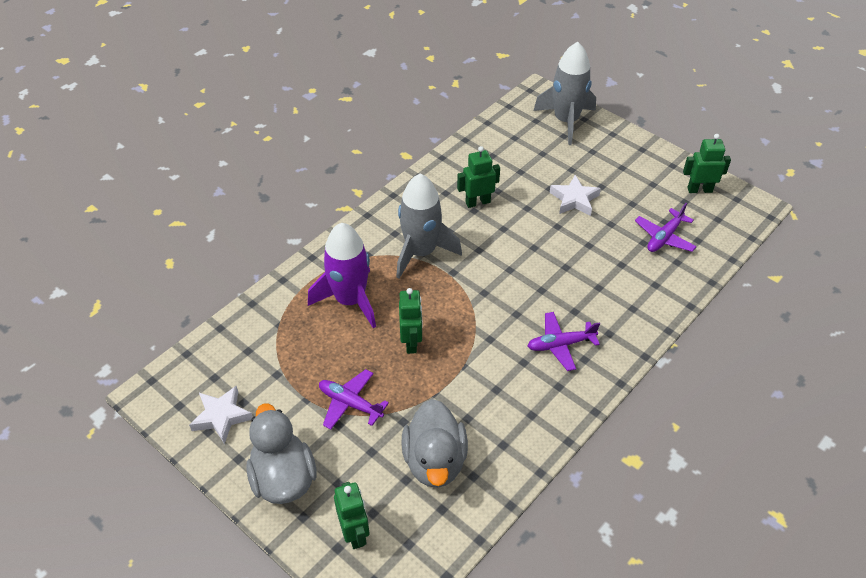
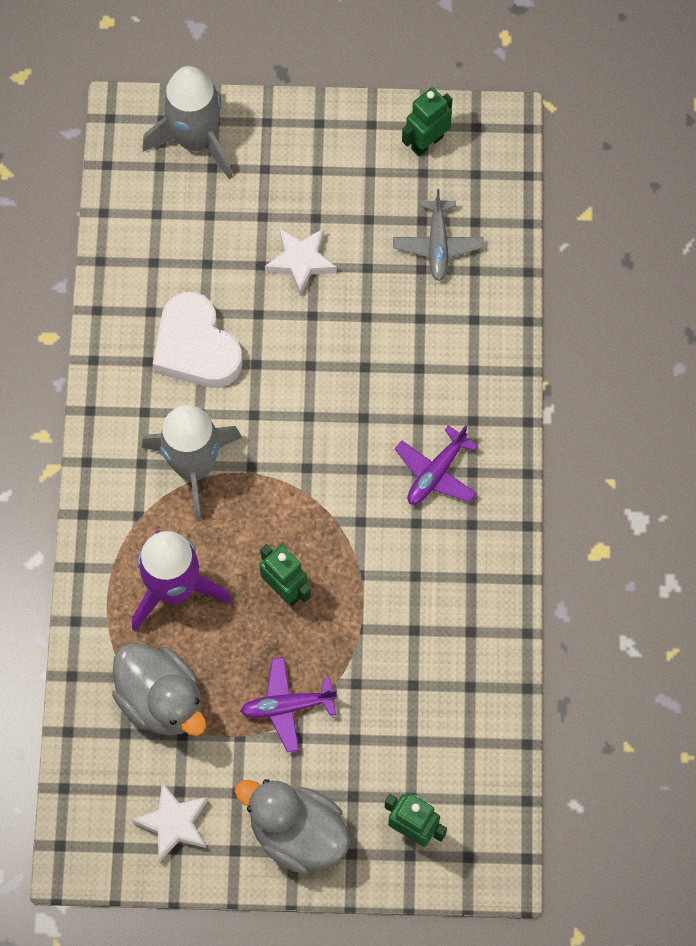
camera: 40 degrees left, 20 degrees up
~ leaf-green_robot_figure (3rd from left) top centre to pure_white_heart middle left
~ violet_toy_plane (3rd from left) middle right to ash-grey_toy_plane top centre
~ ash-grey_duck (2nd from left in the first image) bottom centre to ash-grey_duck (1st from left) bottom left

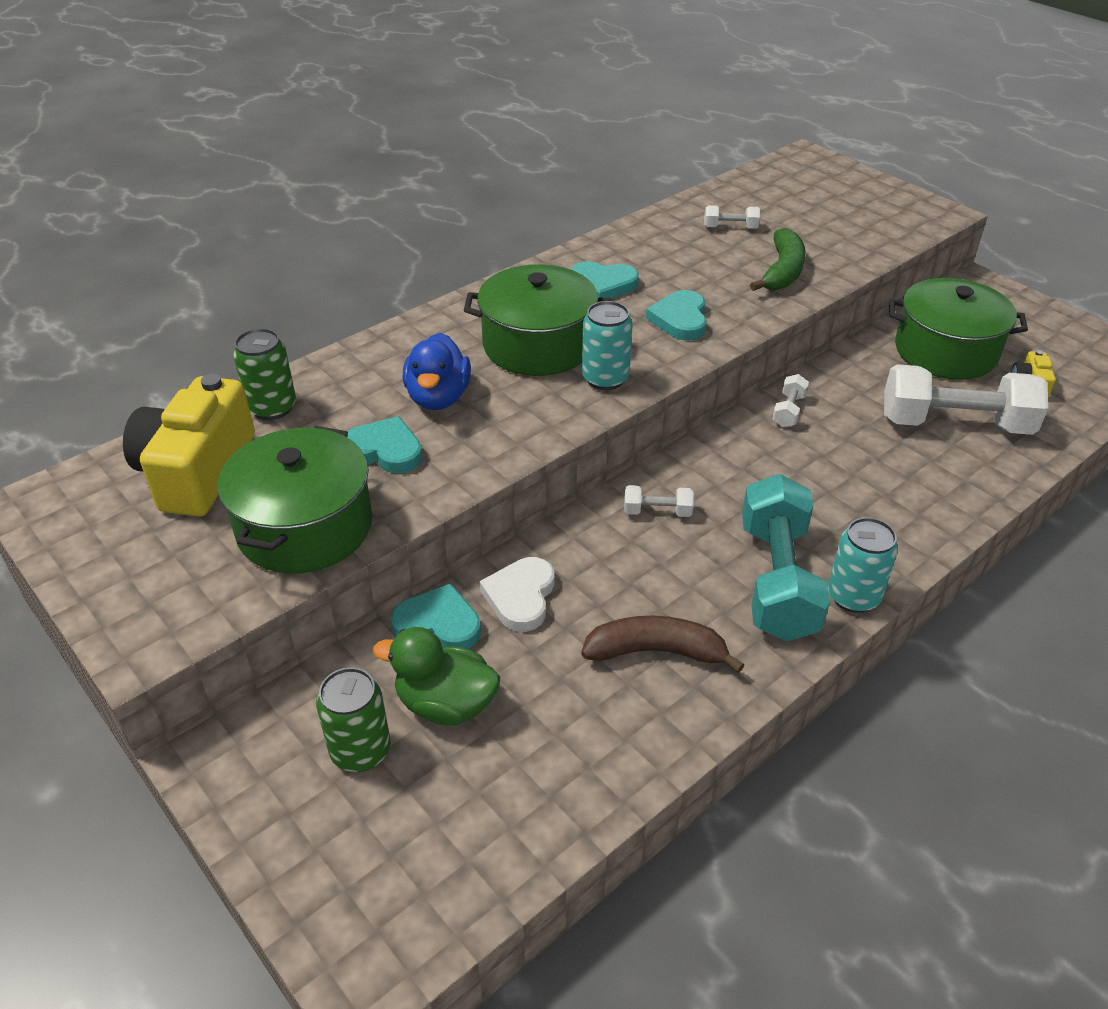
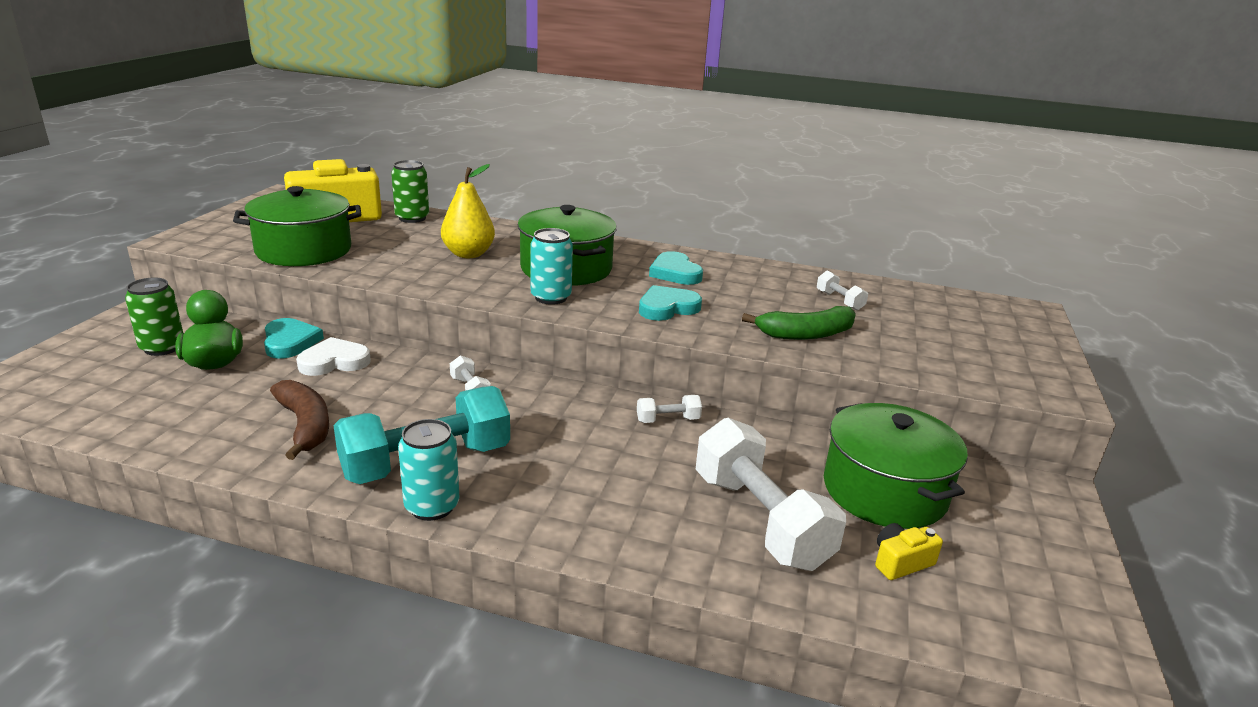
camera: 55 degrees right, 15 degrees down
~ royal_blue_duck centre to yellow_pear_fruit top centre
- teal_heart (1st from left) centre

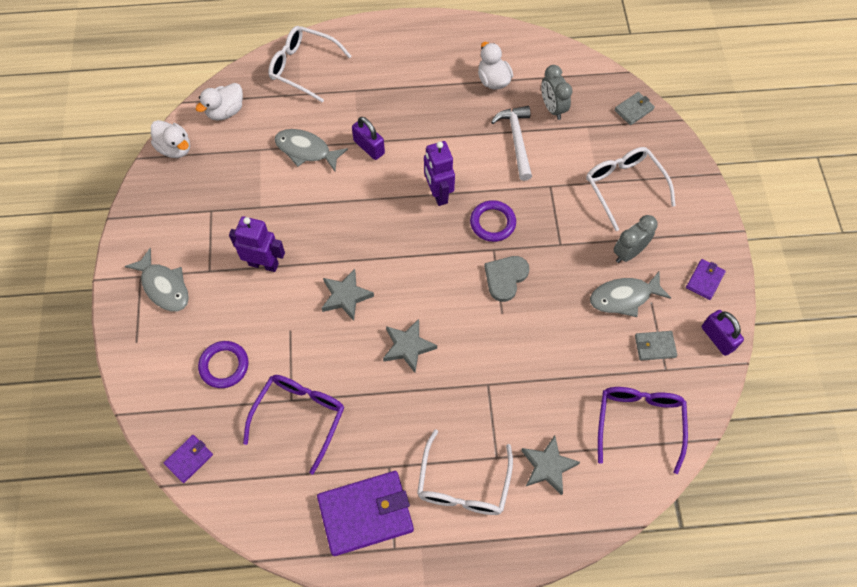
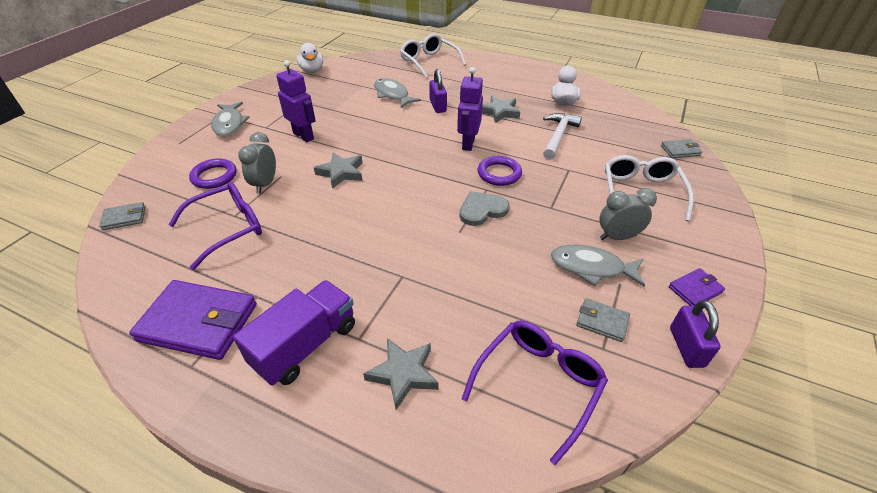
camera: 30 degrees right, 20 degrees down
~ ash-grey_bedside_clock (1st from left) top centre to top left
- pure_white_duck (2nd from left) top left
~ ash-grey_five-pointed_star (2nd from left in the first image) centre to ash-grey_five-pointed_star (3rd from left) top centre
~ pure_white_glasses (2nd from left) bottom centre to violet_lorry bottom centre
~ violet_card_wallet (1st from left) bottom left to ash-grey_card_wallet (1st from left) middle left

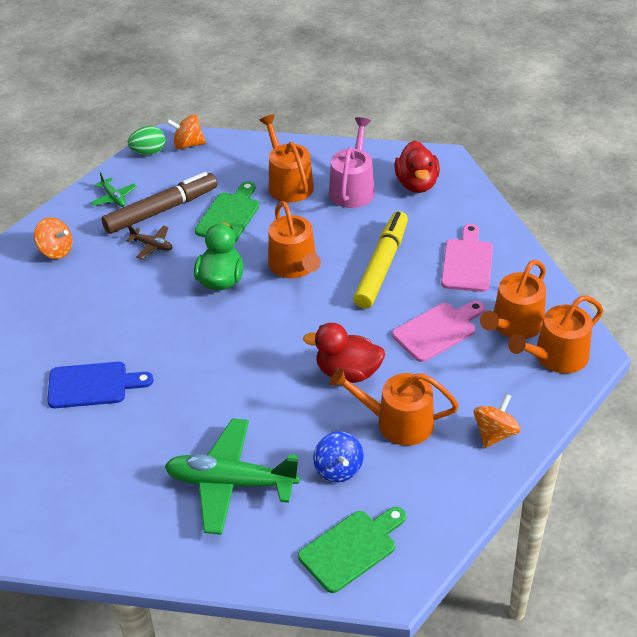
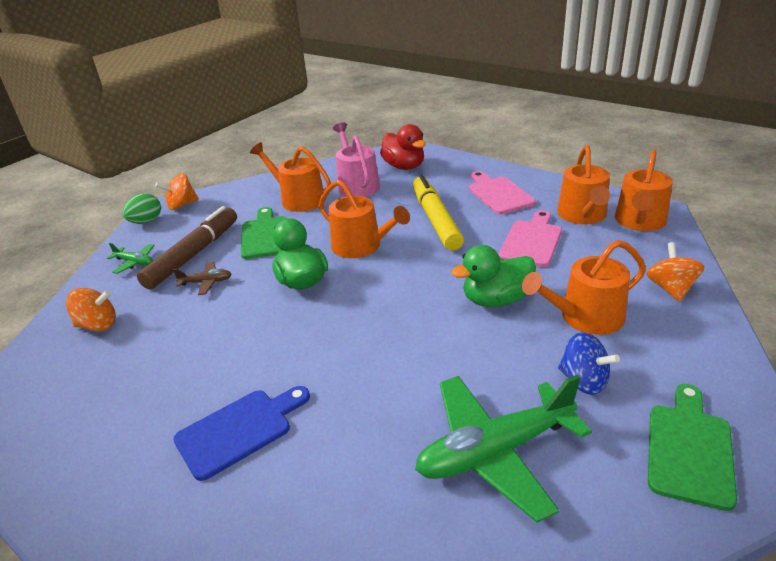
camera: 30 degrees left, 10 degrees down
~ red_duck (1st from left) centre to leaf-green_duck (2nd from left) centre

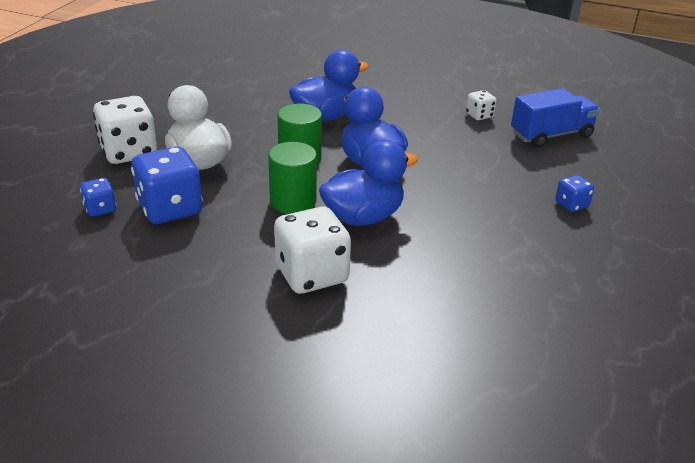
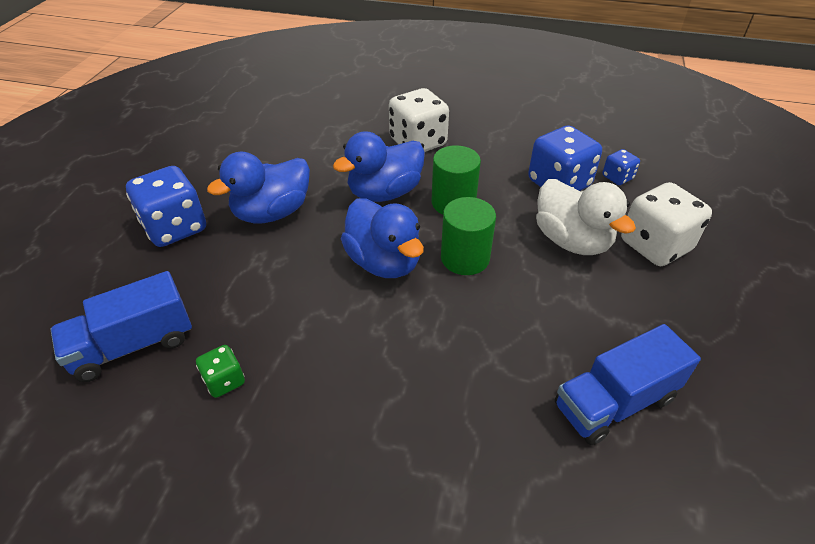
camera: 175 degrees right, 10 degrees up
~ royal_blue_duck (1st from left) top centre to middle left
~ pure_white_die (3rd from left) top right to leaf-green_die bottom left
~ royal_blue_die (3rd from left in the first image) middle right = middle left x1.99
+ royal_blue_lorry (2nd from left) bottom right

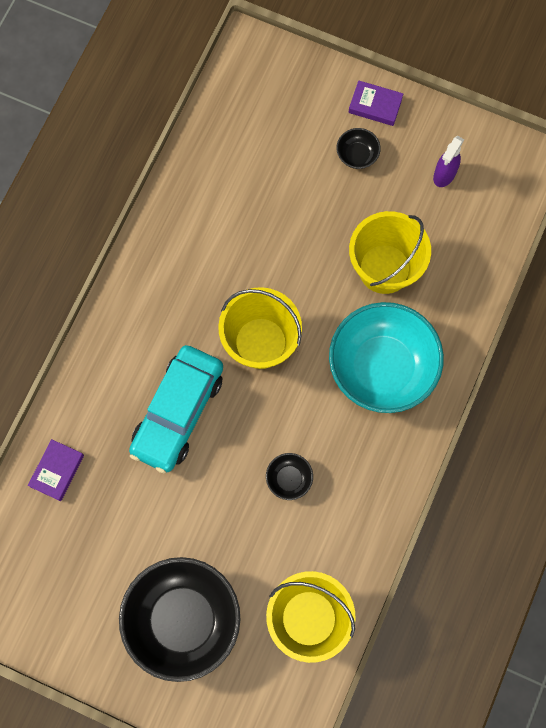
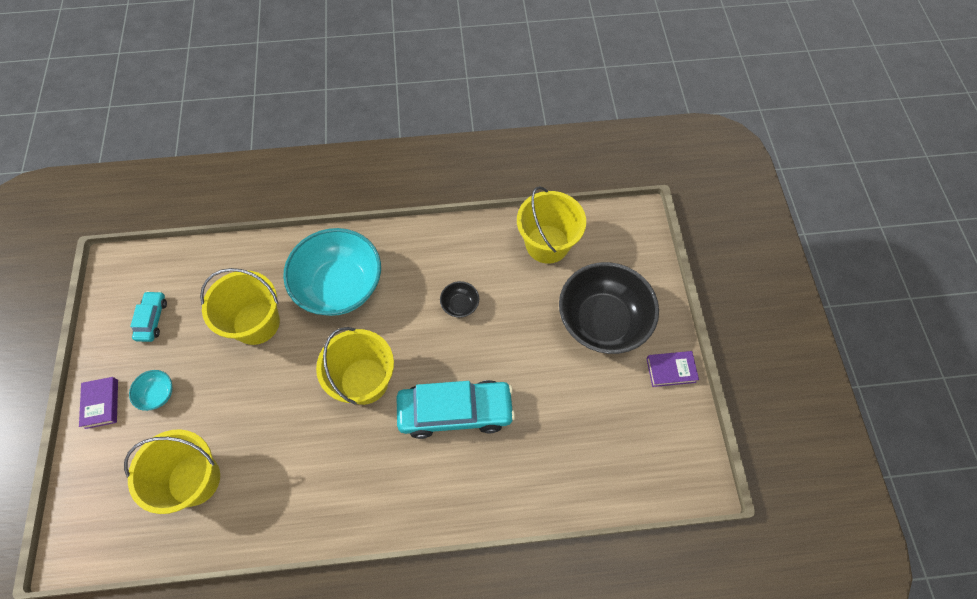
camera: 120 degrees left, 10 degrees down
~ jet-black_deep_dish (3rd from left) top centre to teal_deep_dish (1st from left) middle left
~ violet_sprayer top right to teal_car (1st from left) middle left
~ violet_hardcover (1st from left in the first image) middle left to violet_hardcover (2nd from left) middle right
+ yellow_pail (1st from left) bottom left

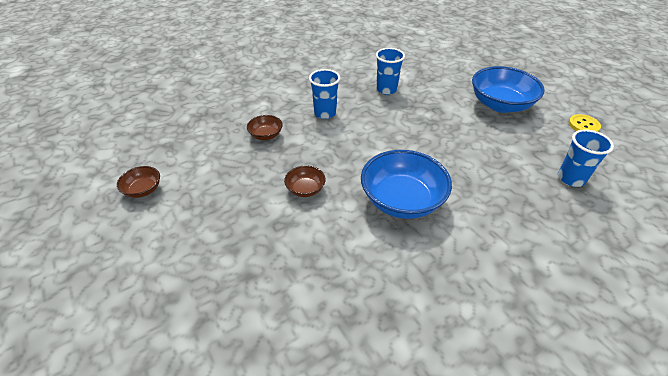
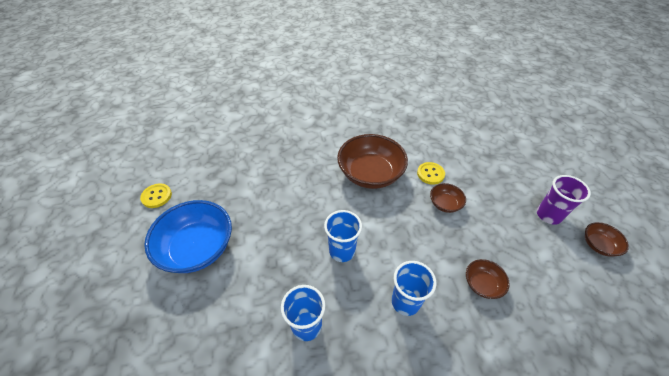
camera: 160 degrees left, 5 degrees up
~ royal_blue_beaker (3rd from left in the first image) middle right to royal_blue_beaker (2nd from left) centre
~ royal_blue_deep_dish (1st from left) centre to brown_deep_dish (1st from left) centre
+ yellow_sewing_button (2nd from left) centre
+ violet_beaker middle right

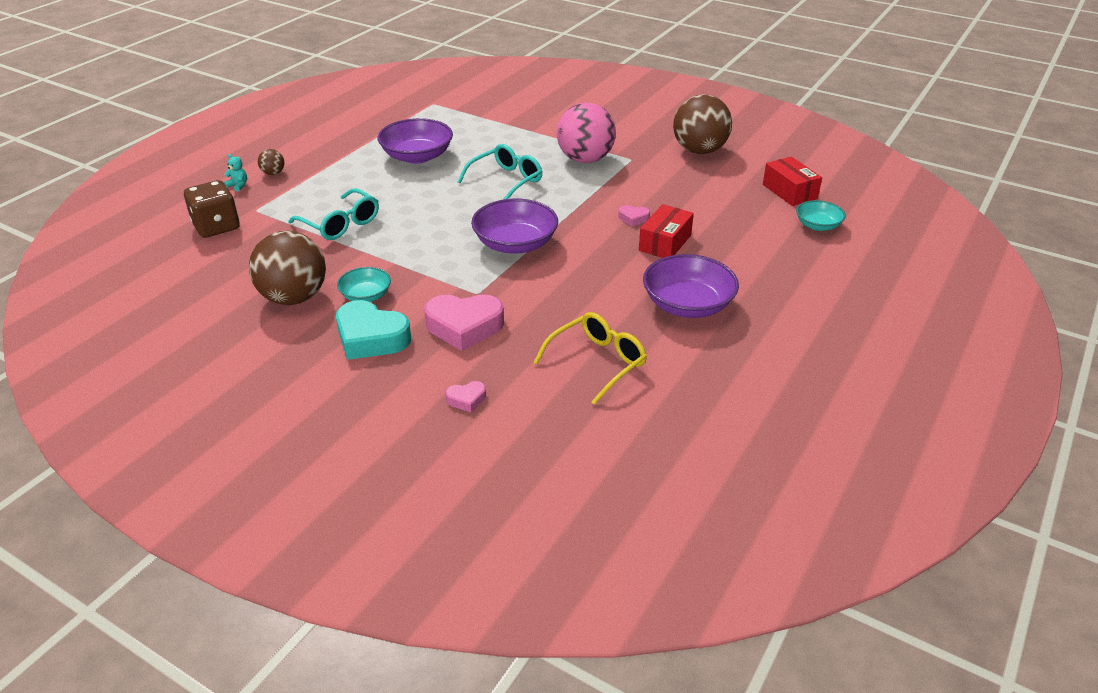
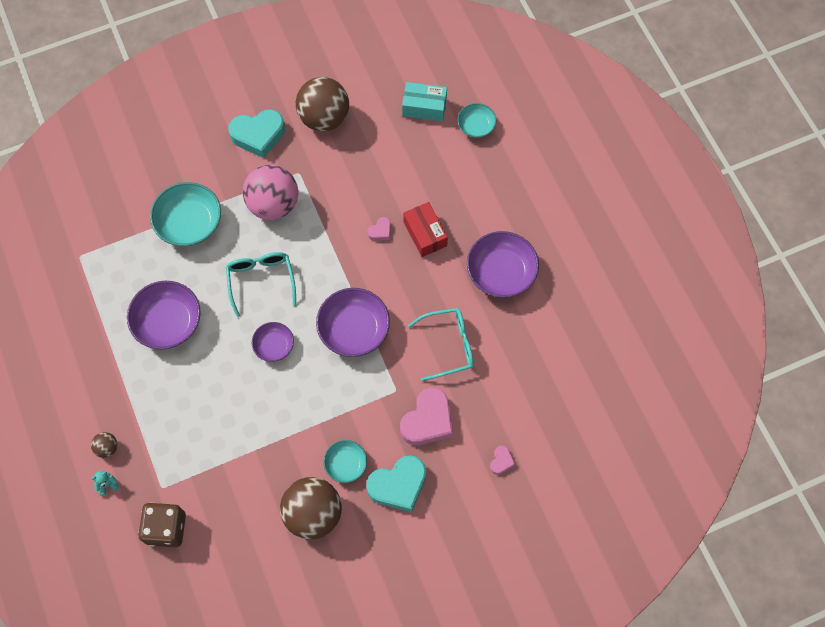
camera: 55 degrees left, 30 degrees up
~ red_package (2nd from left) top right to teal_package top centre
~ teal_glasses (1st from left in the first image) top left to teal_glasses (2nd from left) centre
- yellow_glasses centre
+ teal_heart (1st from left) top left
+ teal_deep_dish (1st from left) middle left
+ violet_deep_dish (2nd from left) middle left

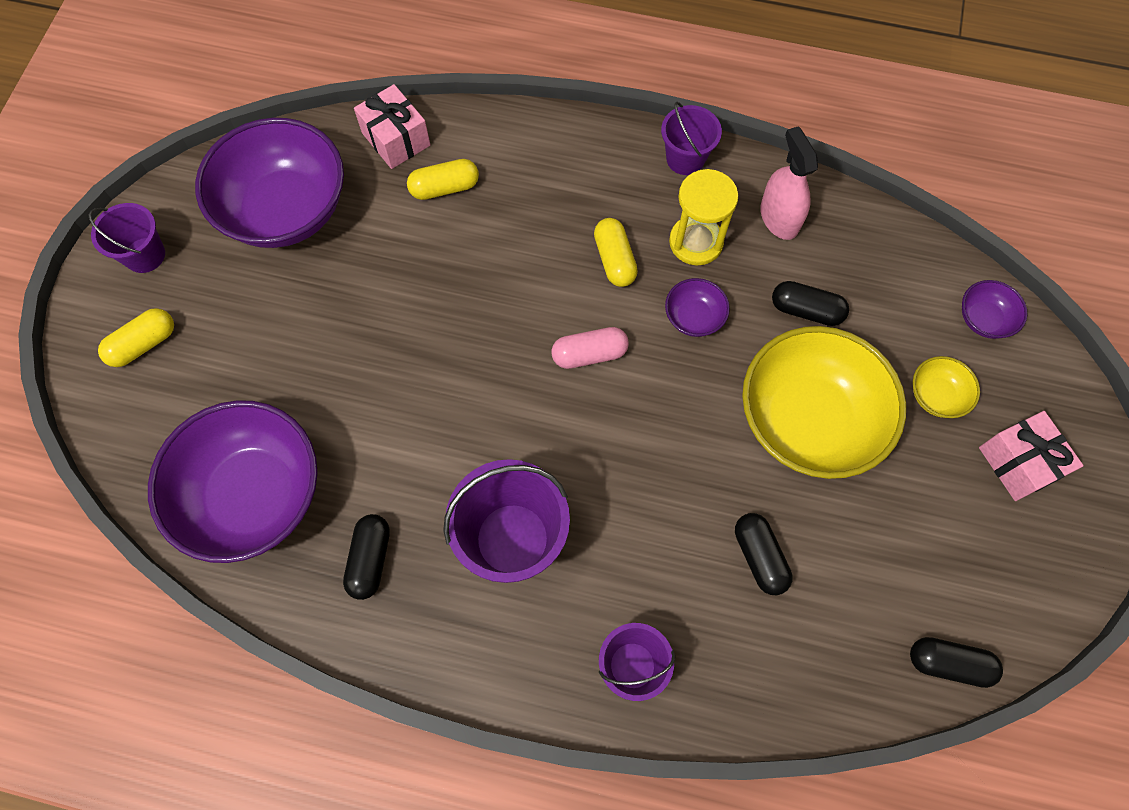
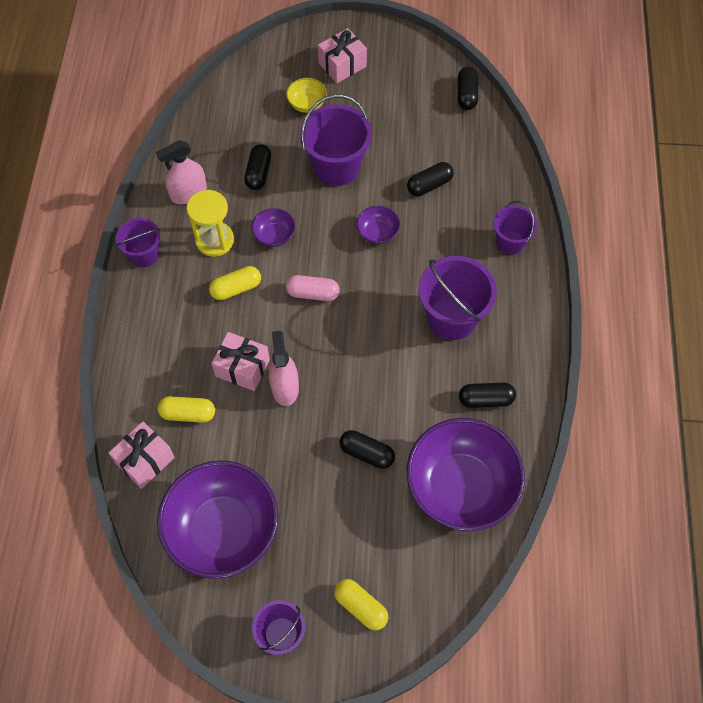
camera: 100 degrees left, 5 degrees down
~ yellow_pill_shape (2nd from left in the first image) top centre = middle left 60 degrees counterclockwise
~ violet_deep_dish (4th from left in the first image) middle right to violet_deep_dish (3rd from left) top centre
~ yellow_deep_dish (1st from left) middle right to violet_pail (3rd from left) top centre
~ rose-pink_pill_shape centre = centre 60 degrees counterclockwise
+ rose-pink_sprayer (2nd from left) centre
+ rose-pink_wrapped_gift (2nd from left) centre
+ jet-black_pill_shape (2nd from left) centre

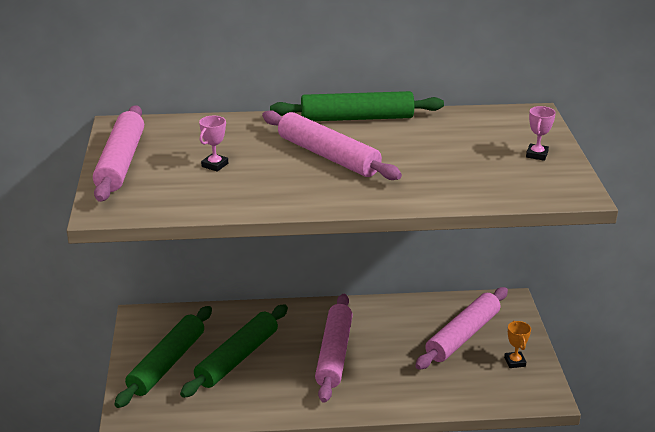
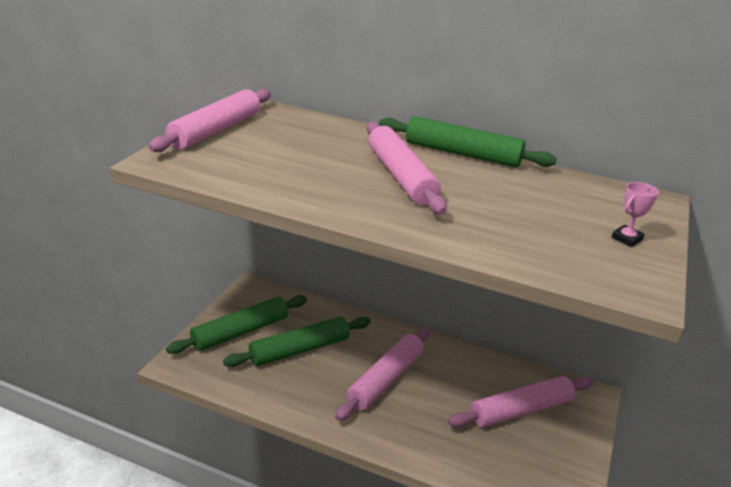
camera: 25 degrees right, 0 degrees up
- rose-pink_award_cup (1st from left) middle left
- bright_orange_award_cup bottom right

